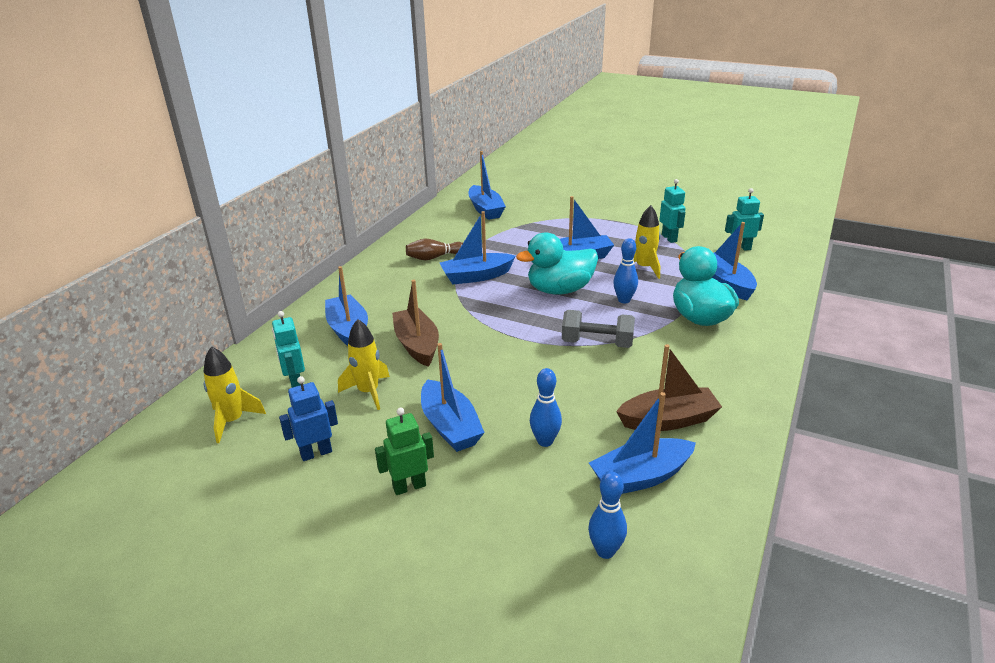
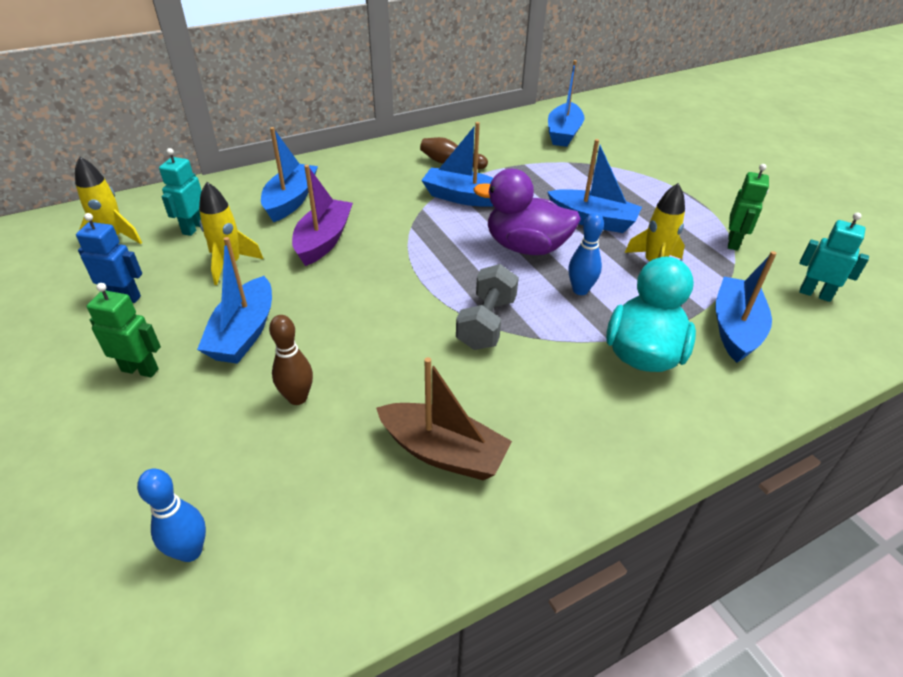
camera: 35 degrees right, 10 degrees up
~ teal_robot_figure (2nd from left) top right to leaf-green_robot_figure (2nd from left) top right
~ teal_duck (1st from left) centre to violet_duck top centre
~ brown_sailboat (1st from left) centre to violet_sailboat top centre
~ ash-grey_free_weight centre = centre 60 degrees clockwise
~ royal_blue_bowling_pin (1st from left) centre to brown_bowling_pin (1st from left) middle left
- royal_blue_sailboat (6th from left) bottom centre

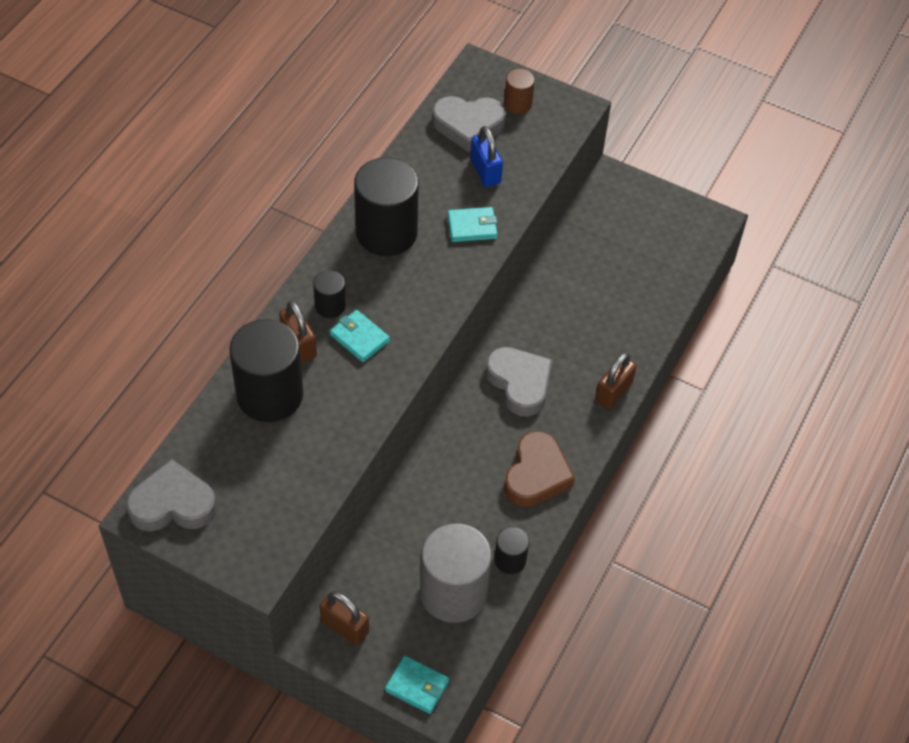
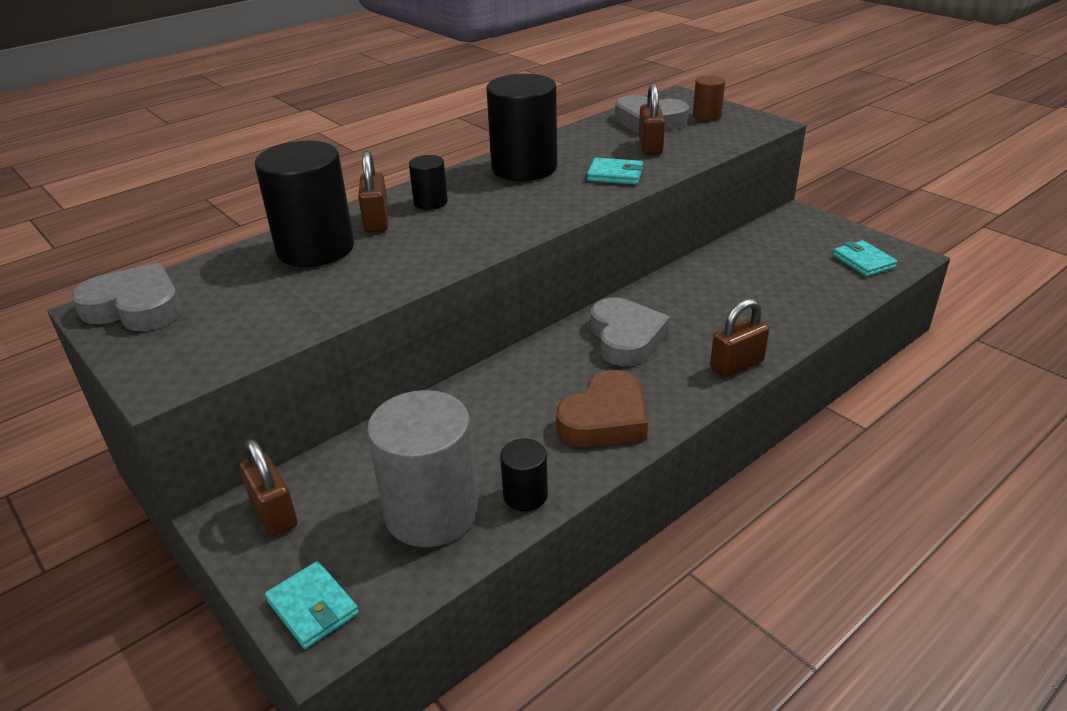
camera: 25 degrees right, 20 degrees down
~ royal_blue_small_lock top centre to brown_small_lock (3rd from left) top centre
~ teal_card_wallet (1st from left in the first image) centre to teal_card_wallet (3rd from left) middle right

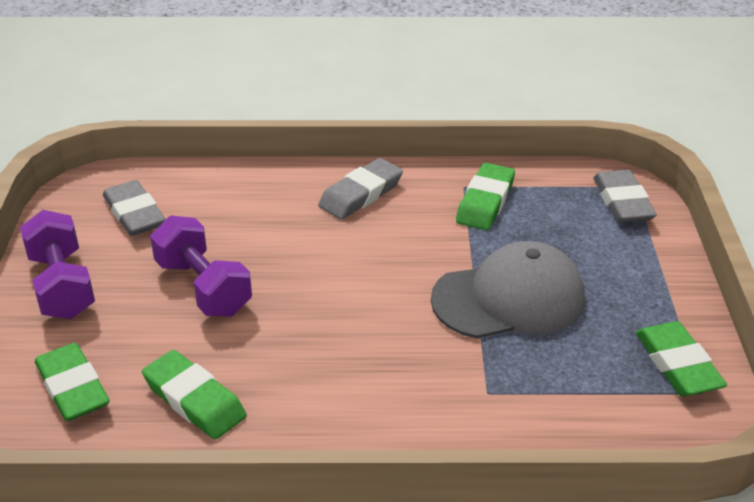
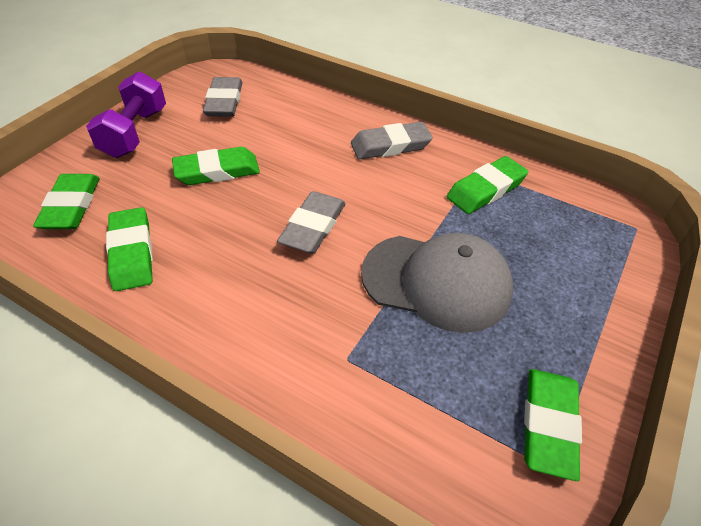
camera: 30 degrees right, 10 degrees up
~ ash-grey_gum_eraser (3rd from left in the first image) middle right to ash-grey_gum_eraser (2nd from left) centre
~ violet_free_weight (2nd from left) middle left to leaf-green_gum_eraser (3rd from left) top left

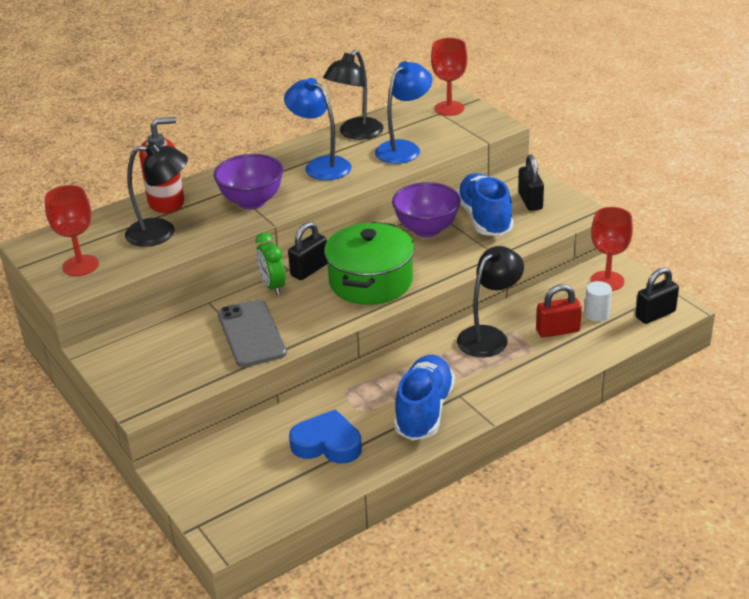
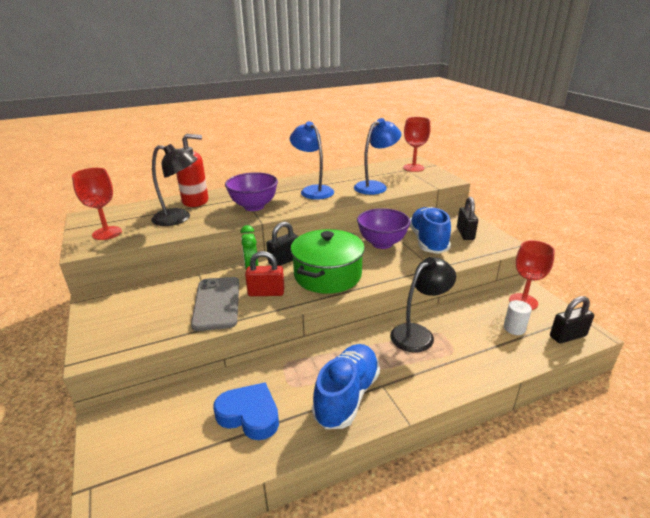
camera: 10 degrees right, 5 degrees down
- jet-black_desk_lamp (2nd from left) top centre
~ red_small_lock middle right to centre

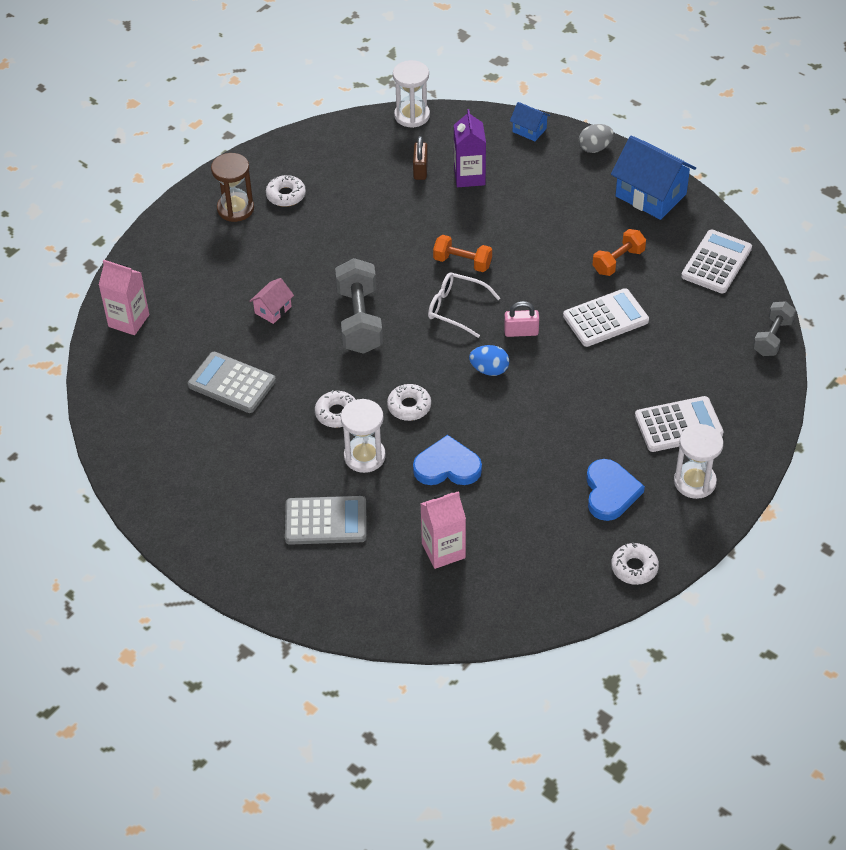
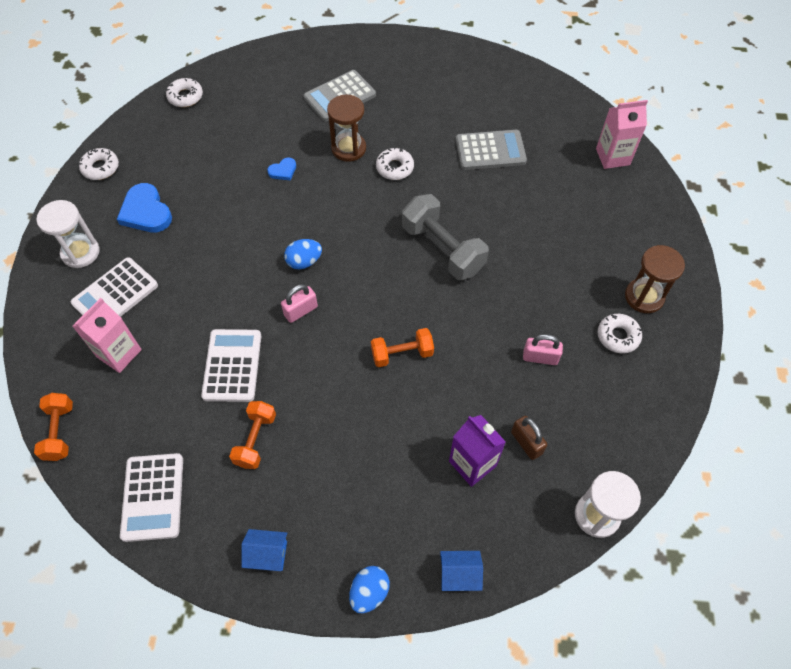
camera: 145 degrees right, 10 degrees up
~ ash-grey_toy_egg top right to royal_blue_toy_egg (2nd from left) bottom centre
~ royal_blue_house (2nd from left in the first image) top right = bottom centre x0.50
- pure_white_glasses centre
- rose-pink_house middle left
~ pure_white_pocket_calculator (1st from left in the first image) middle right = middle left 150 degrees clockwise
~ ash-grey_free_weight (2nd from left) middle right to bright_orange_free_weight (1st from left) middle left
~ pure_white_donut (3rd from left in the first image) centre to pure_white_donut (2nd from left) top left
~ pure_white_sand_timer (1st from left) centre to brown_sand_timer (1st from left) top centre
~ royal_blue_heart (1st from left in the first image) centre = top centre x0.52
~ rose-pink_juice_carton (2nd from left in the first image) centre to rose-pink_juice_carton (1st from left) middle left
+ rose-pink_small_lock (2nd from left) middle right

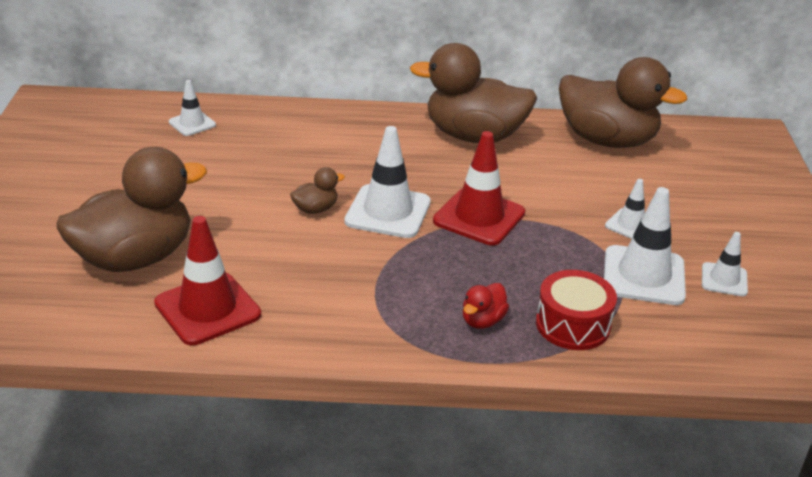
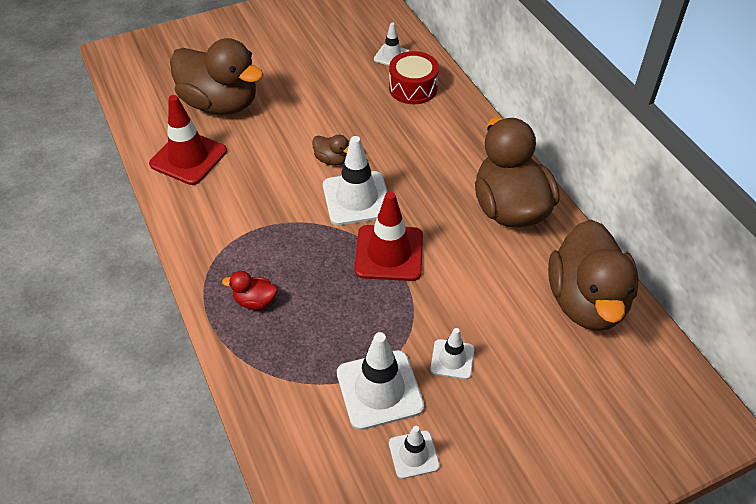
camera: 65 degrees right, 15 degrees up
~ red_drum middle right to top centre

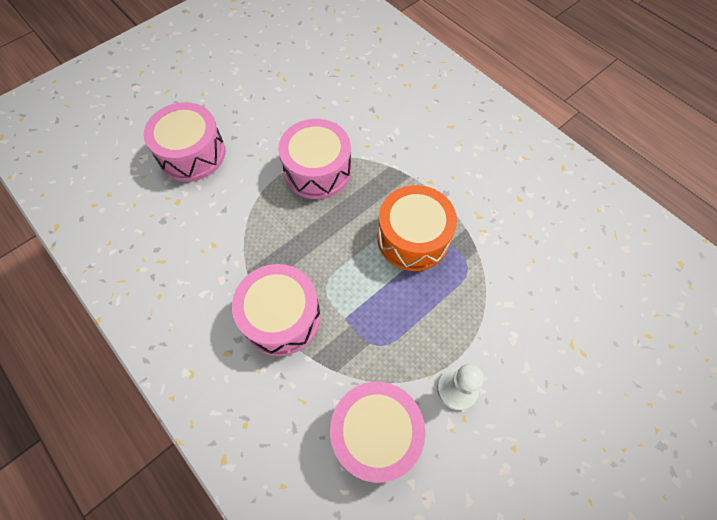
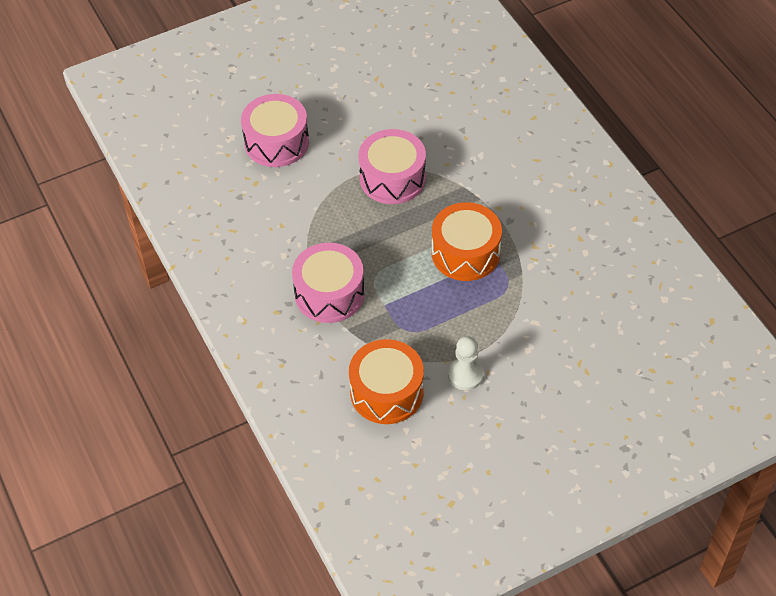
camera: 15 degrees right, 10 degrees down
~ rose-pink_drum (4th from left) bottom centre to bright_orange_drum (1st from left) centre

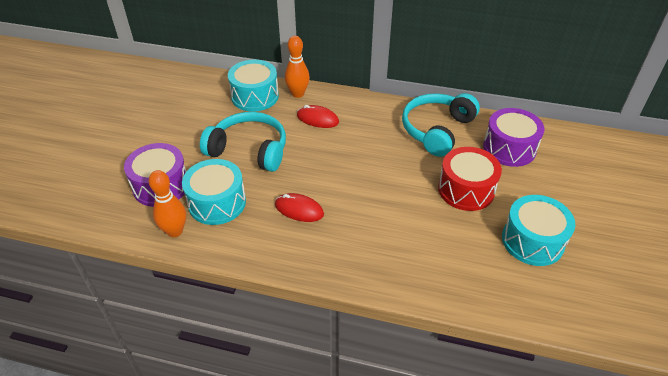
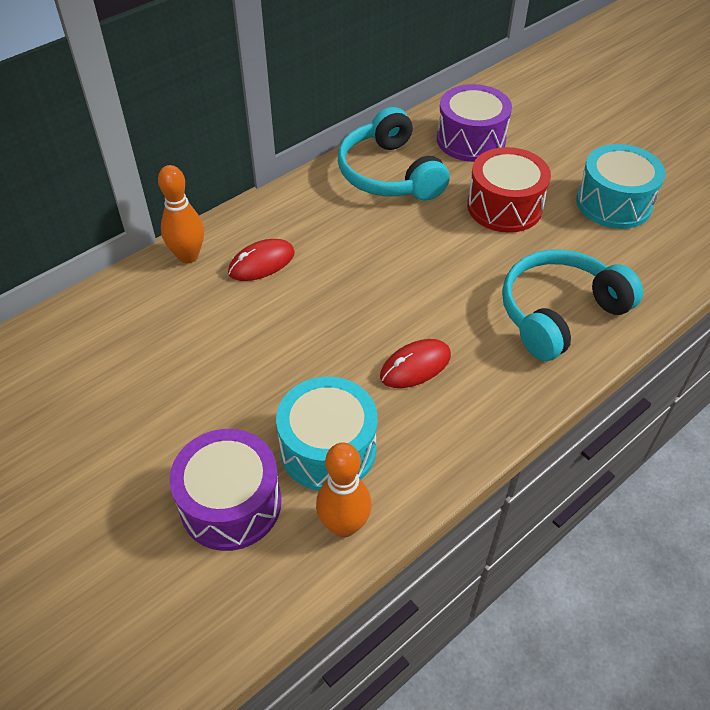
camera: 55 degrees left, 5 degrees up
- teal_drum (2nd from left) top centre
~ teal_headphones (1st from left in the first image) centre to teal_headphones (2nd from left) middle right

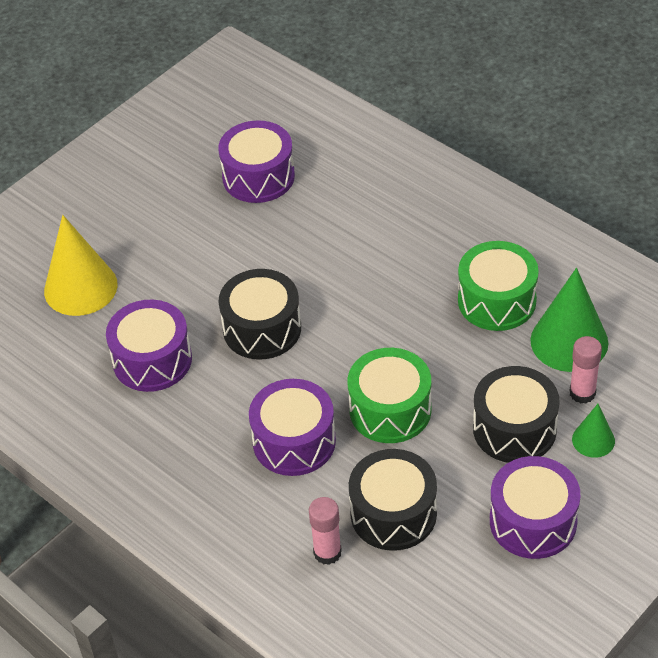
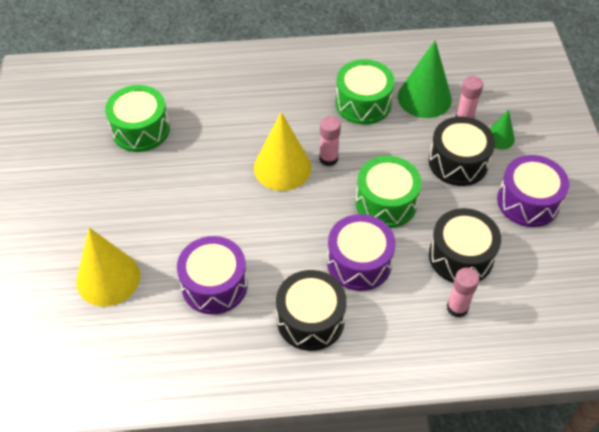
camera: 50 degrees left, 5 degrees up
~ violet_drum (2nd from left) top centre to leaf-green_drum (1st from left) top left
~ jet-black_drum (1st from left) centre to bottom centre
+ yellow_solid_cone (2nd from left) centre
+ rose-pink_glue (1st from left) top centre

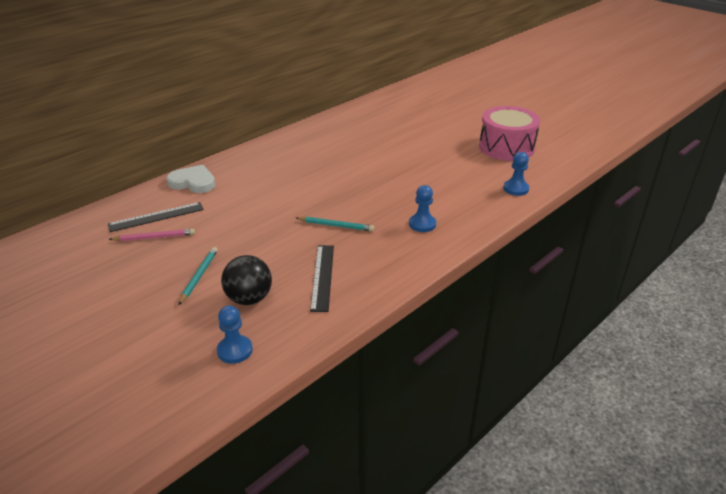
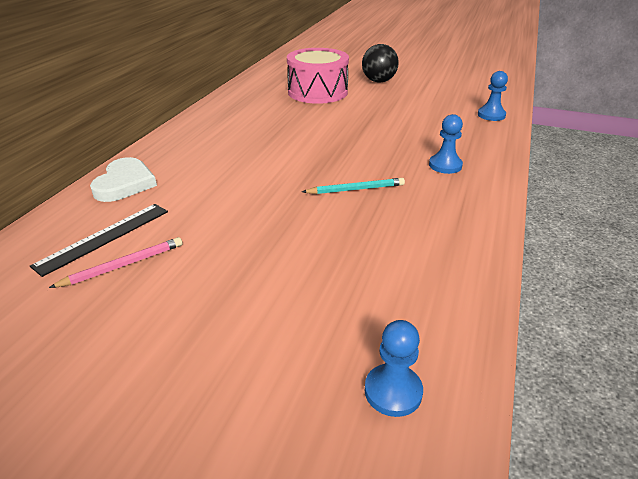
camera: 25 degrees left, 0 degrees up
~ rose-pink_drum top right to top centre
~ pure_white_heart middle left = middle left 105 degrees clockwise
- jet-black_ruler (2nd from left) centre
- teal_pencil (1st from left) middle left
~ jet-black_sphere centre to top centre

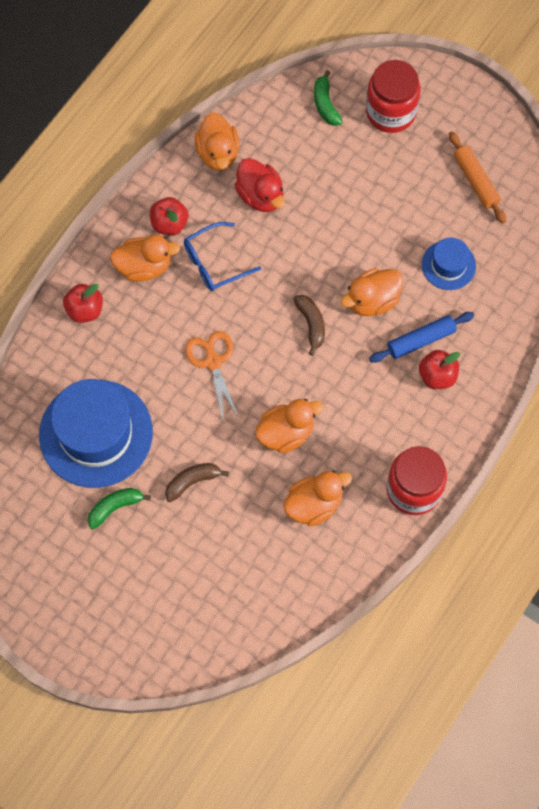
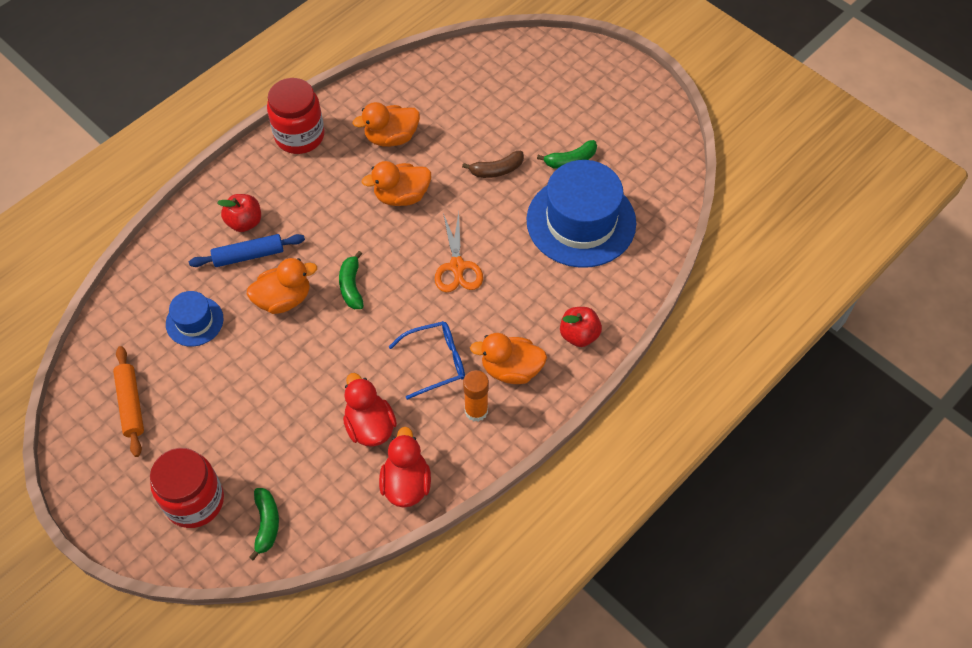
camera: 170 degrees left, 10 degrees down
~ bright_orange_duck (2nd from left) top centre to red_duck (2nd from left) bottom centre
~ red_toy_apple (2nd from left) top left to bright_orange_glue centre
~ brown_toy_banana (2nd from left) centre to leaf-green_toy_banana (2nd from left) centre

